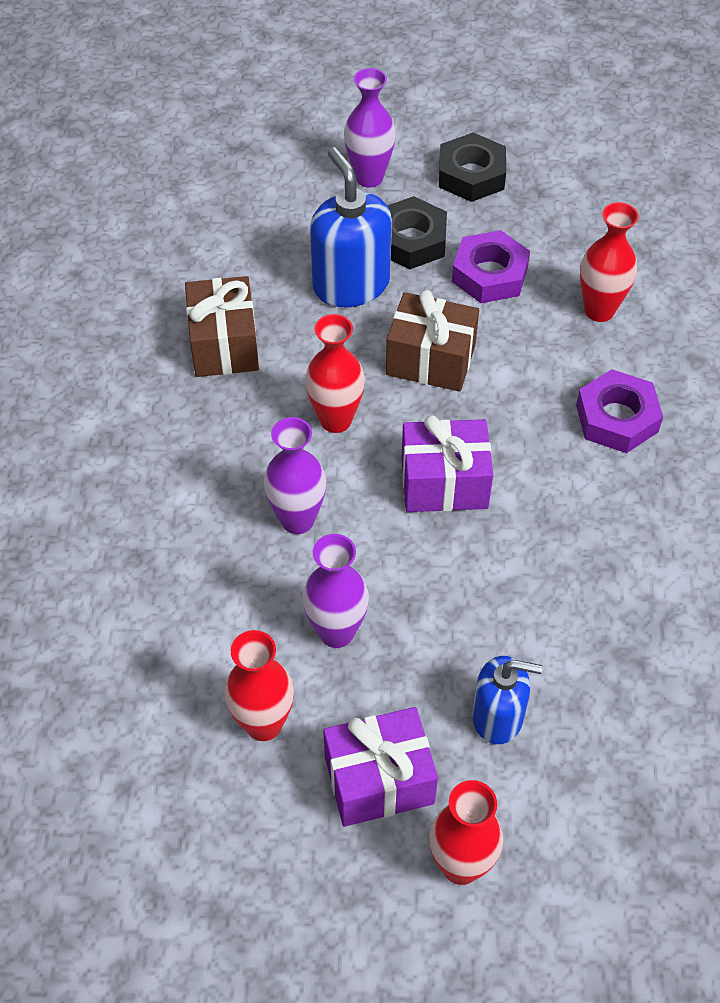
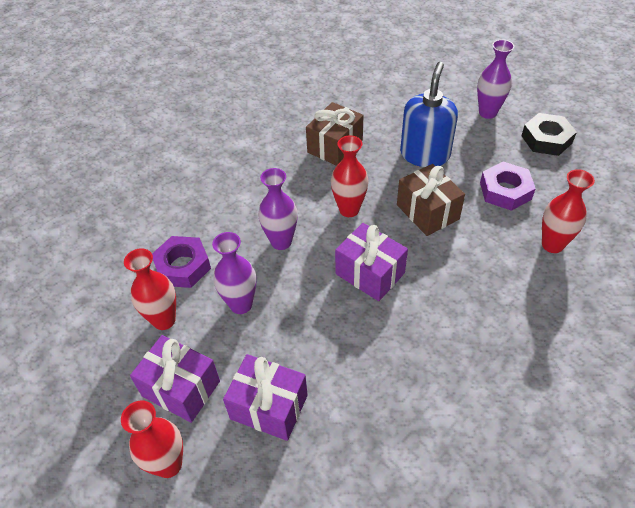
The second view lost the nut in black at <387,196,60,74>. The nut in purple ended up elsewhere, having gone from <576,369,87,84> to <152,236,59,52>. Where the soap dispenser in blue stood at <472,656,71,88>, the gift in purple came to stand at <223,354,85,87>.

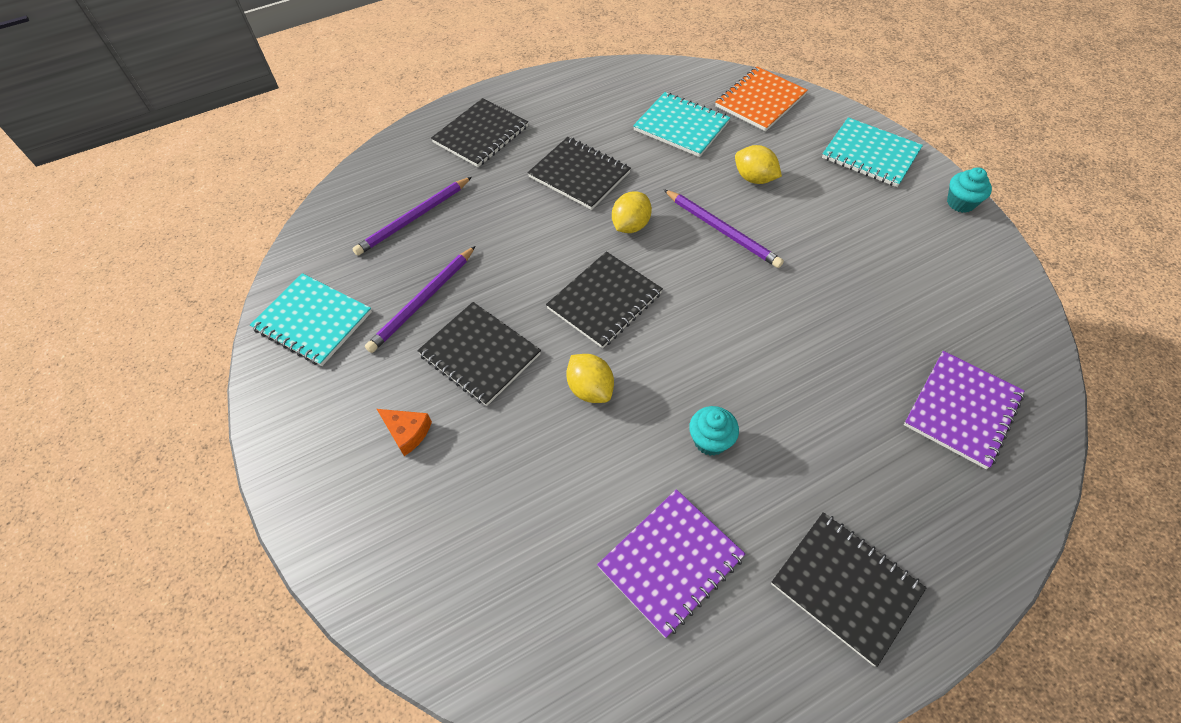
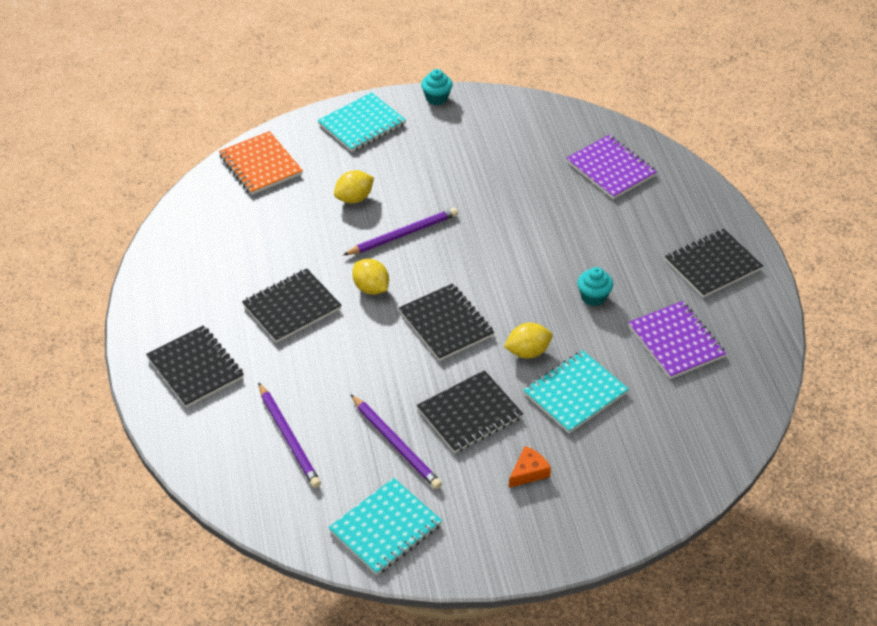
The notebook in turquoise ended up elsewhere, having gone from <633,92,97,65> to <523,350,106,83>.

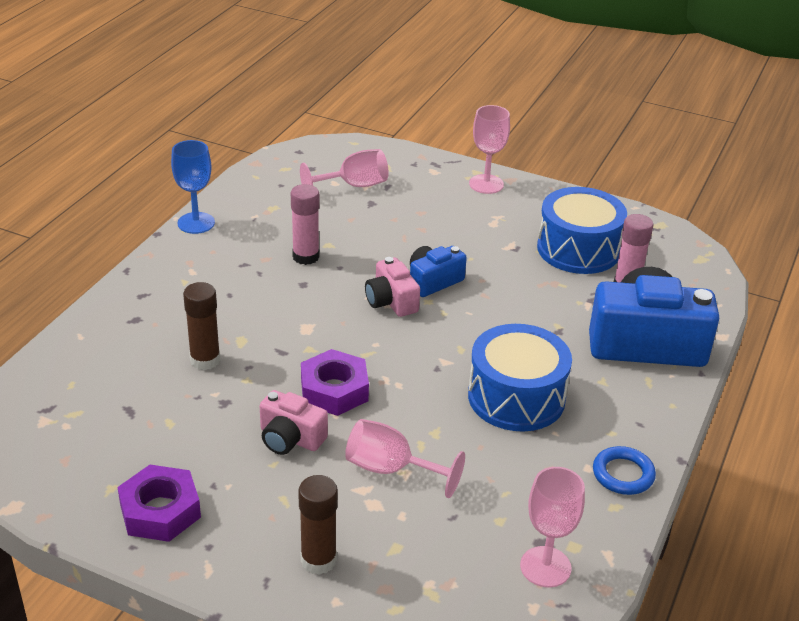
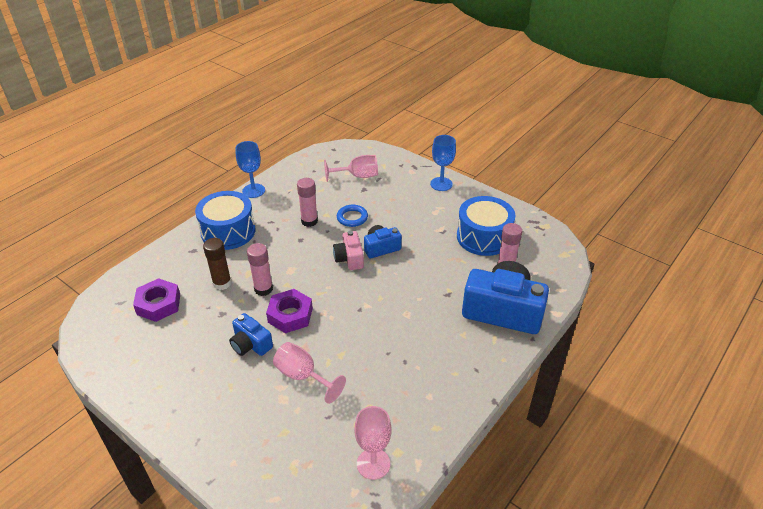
The second view lost the glue stick in brown at <298,475,40,100>. The second view gained the glue stick in pink at <247,243,26,53>. The nut in purple ended up elsewhere, having gone from <117,465,84,77> to <133,278,47,44>. The drum in blue ended up elsewhere, having gone from <468,324,104,108> to <195,191,60,59>. The ring in blue ended up elsewhere, having gone from <593,446,63,49> to <337,205,31,22>. What was the camera in pink at <260,390,68,65> turned into the camera in blue at <229,313,44,43>. What was the goblet in pink at <469,105,41,89> turned into the goblet in blue at <430,135,26,56>.

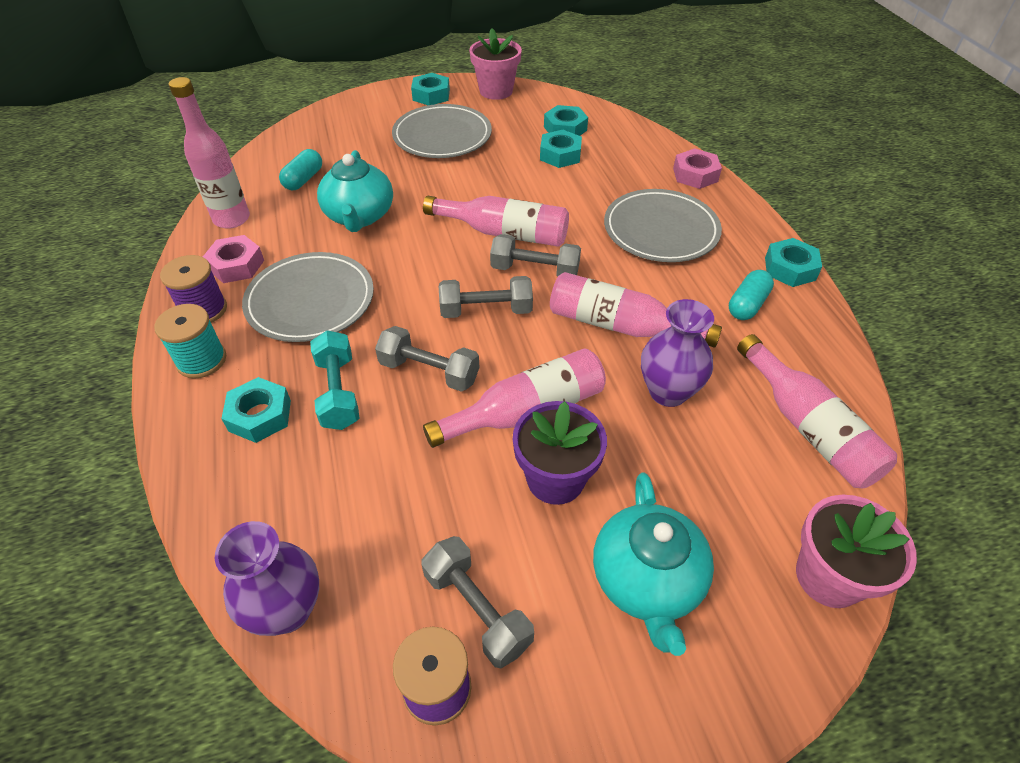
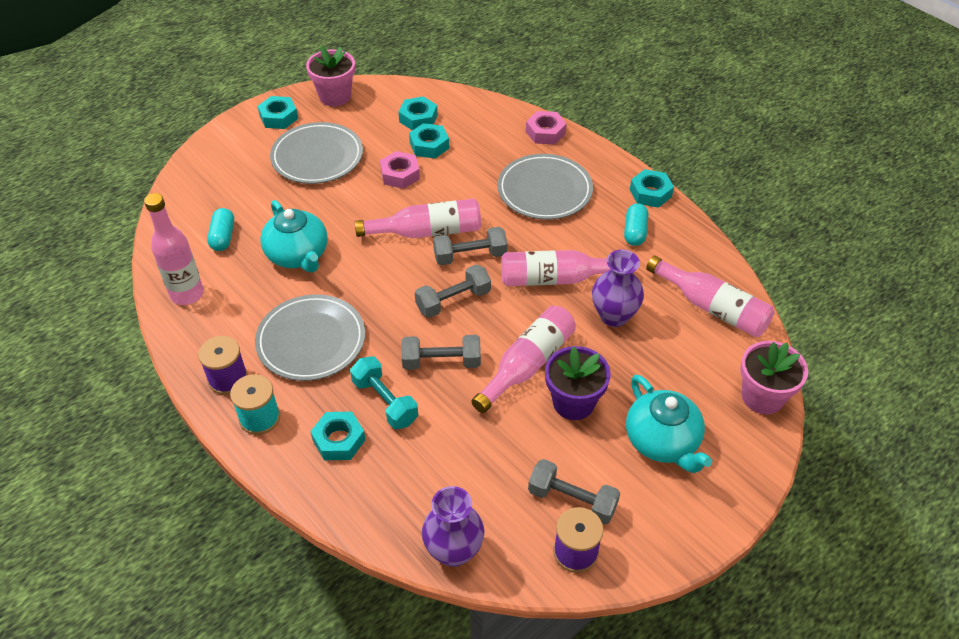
The nut in pink ended up elsewhere, having gone from <203,235,61,48> to <380,151,40,38>.

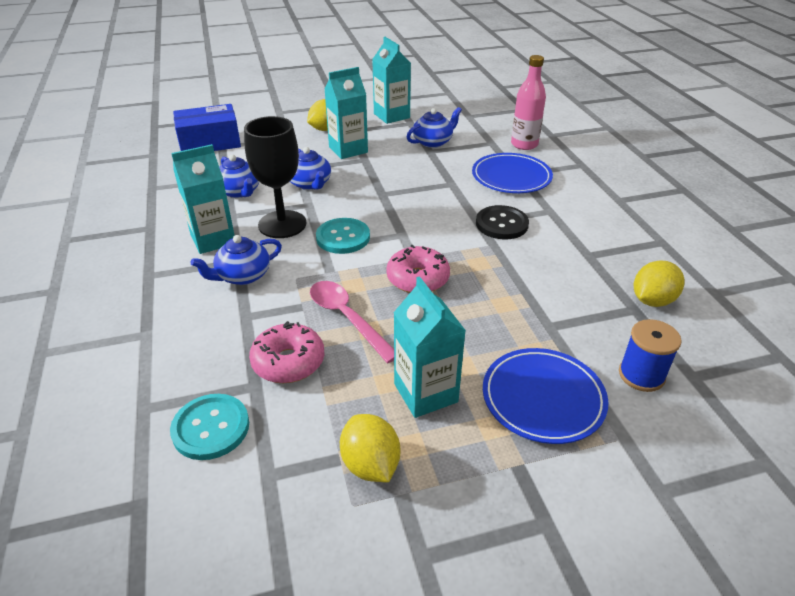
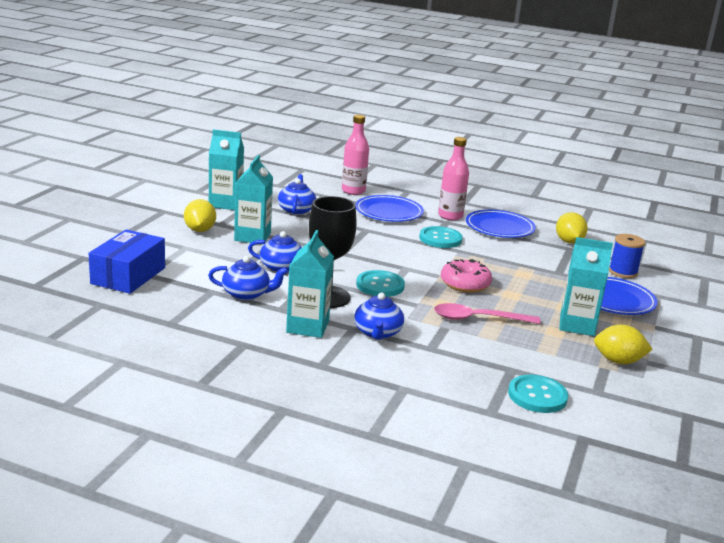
The second view lost the donut in pink at <249,321,75,62>. The second view gained the bottle in pink at <438,137,31,84>. The second view gained the plate in blue at <466,210,70,28>. What was the button in black at <476,205,53,34> turned into the button in turquoise at <419,226,44,22>.

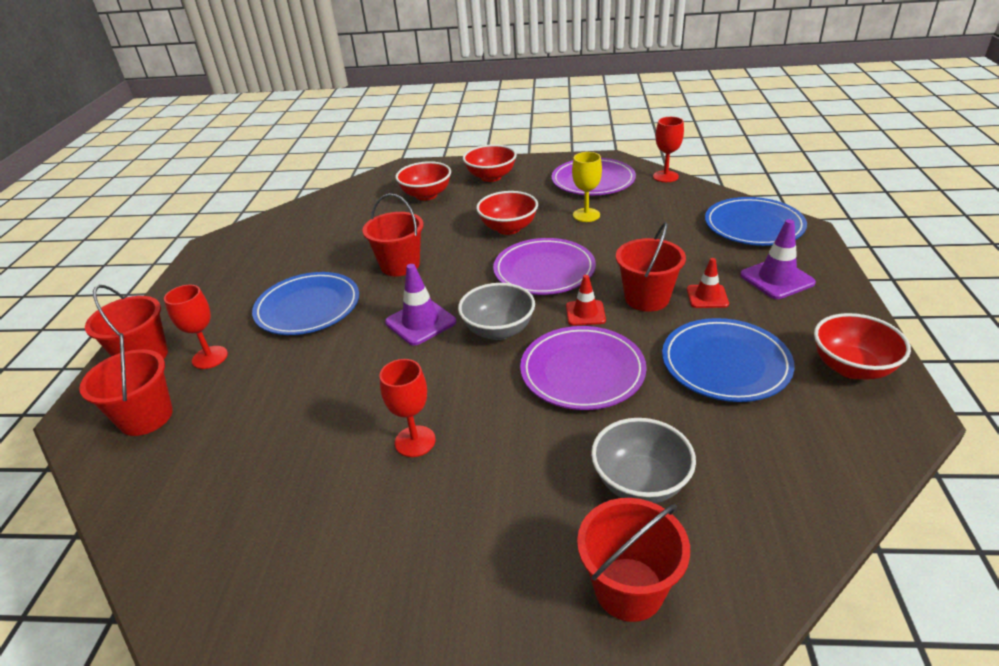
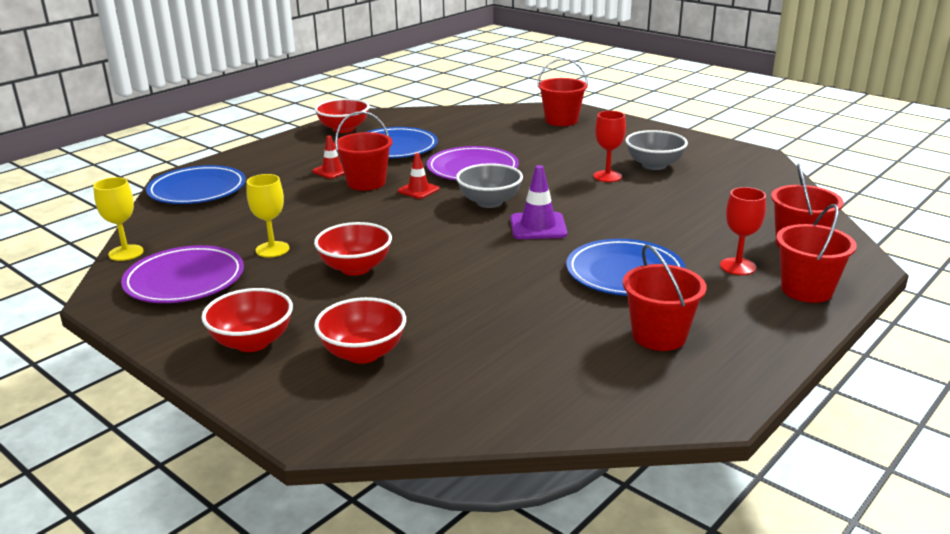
The second view lost the plate in purple at <493,238,103,57>. The second view lost the traffic cone in purple at <740,219,76,80>. The bucket in red ended up elsewhere, having gone from <362,194,61,82> to <623,244,84,107>. The bowl in grey ended up elsewhere, having gone from <591,418,105,85> to <625,130,63,40>. What was the goblet in red at <653,117,31,65> turned into the goblet in yellow at <93,177,51,84>.

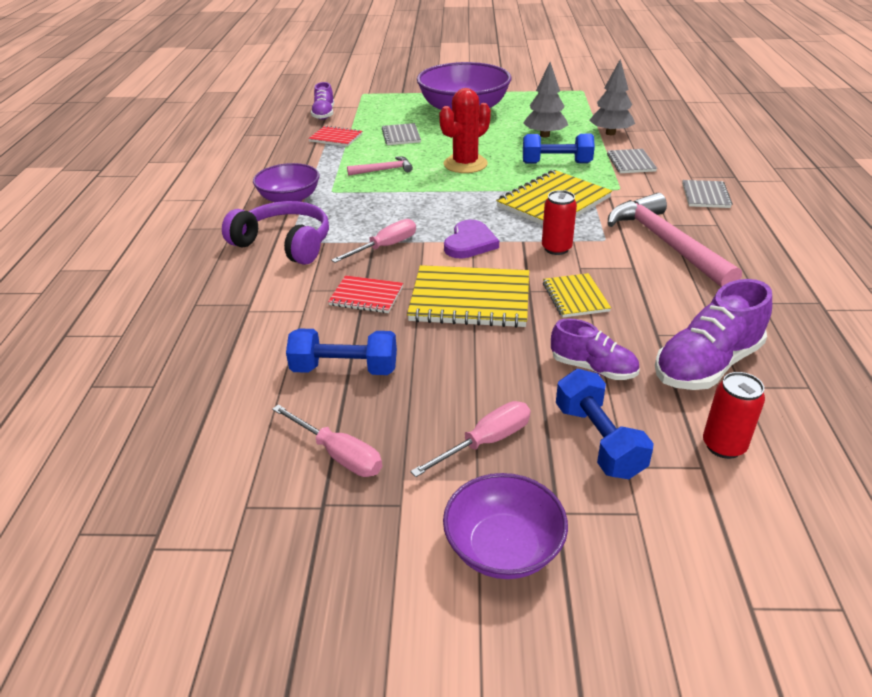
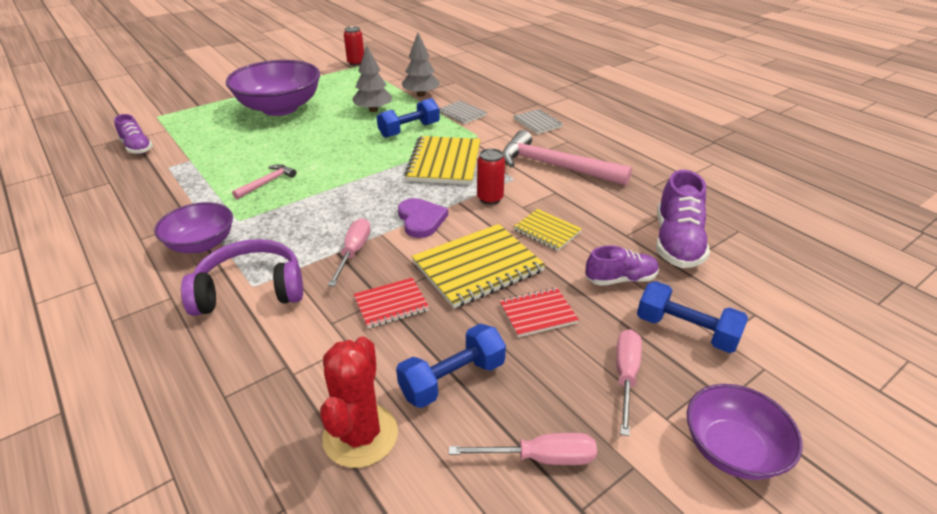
The second view lost the notebook in grey at <381,123,40,22>. The notebook in red ended up elsewhere, having gone from <308,126,54,21> to <500,288,79,49>. The cactus in red ended up elsewhere, having gone from <439,88,52,85> to <320,336,78,132>. The can in red ended up elsewhere, having gone from <703,372,62,87> to <344,26,20,40>.

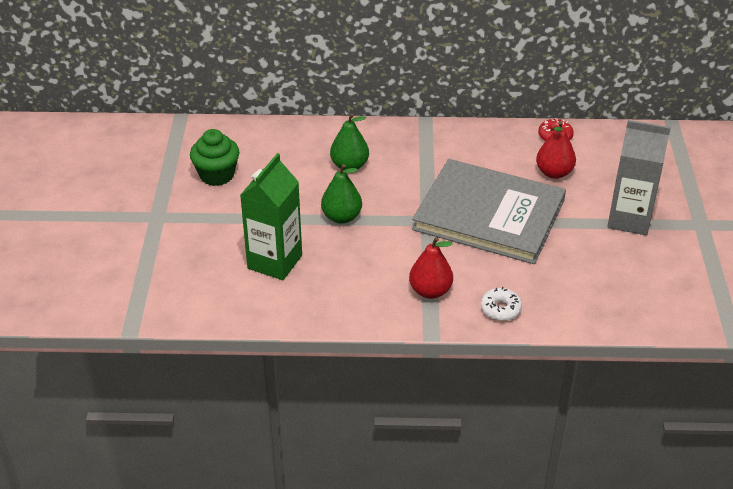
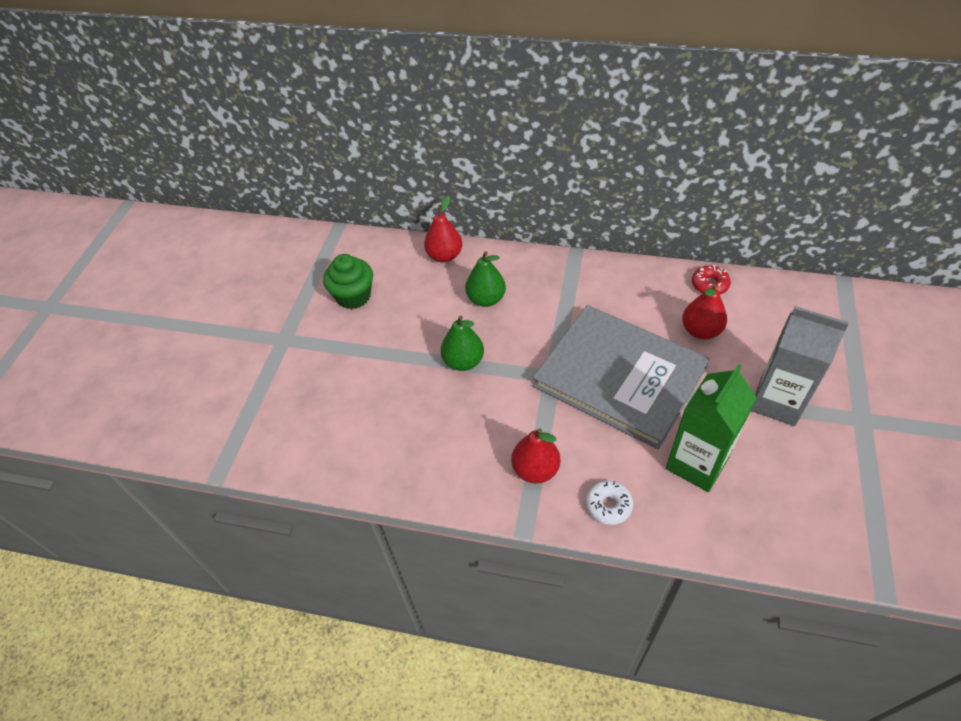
The second view gained the pear in red at <424,196,38,67>. The carton in green ended up elsewhere, having gone from <240,153,62,127> to <666,364,91,128>.

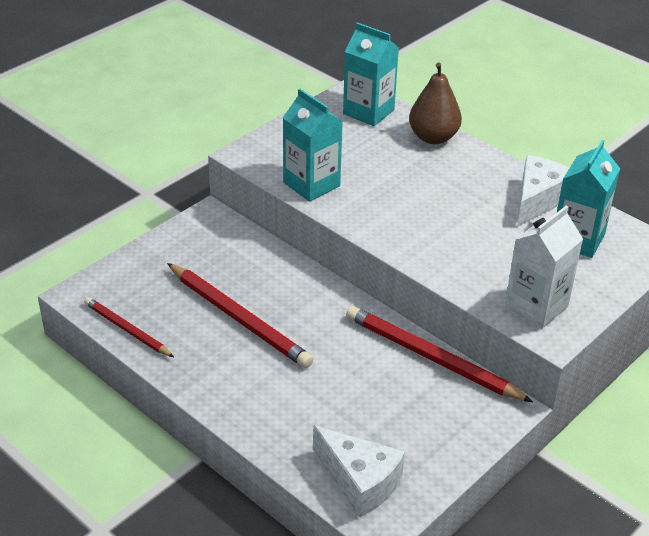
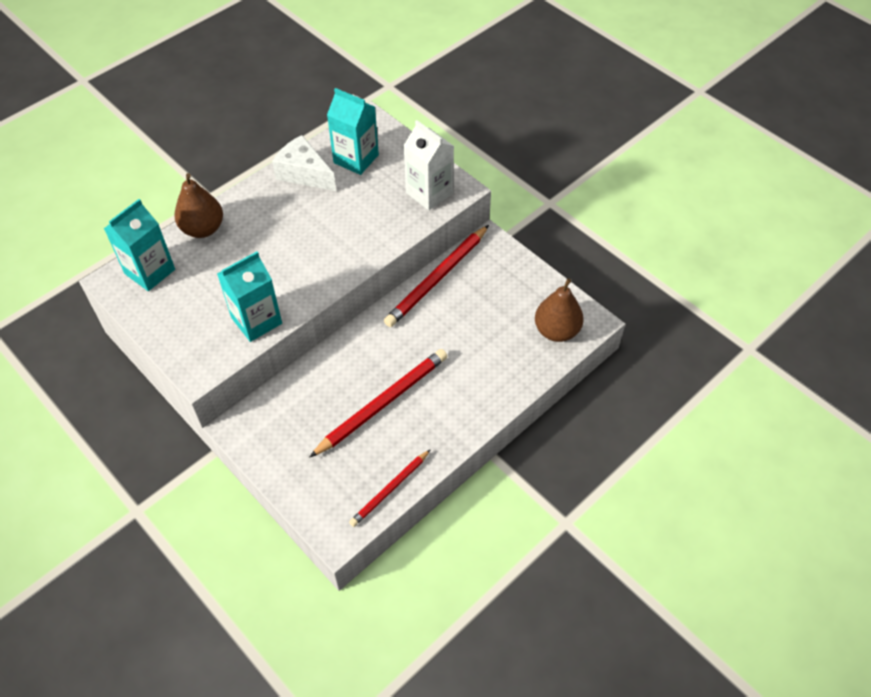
Where the cheese in white stood at <313,426,92,92>, the pear in brown came to stand at <535,278,49,64>.

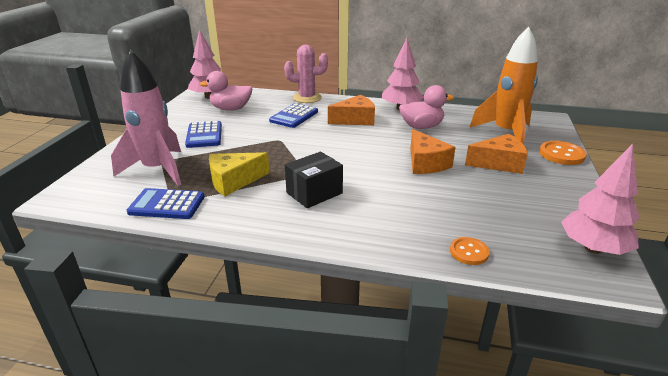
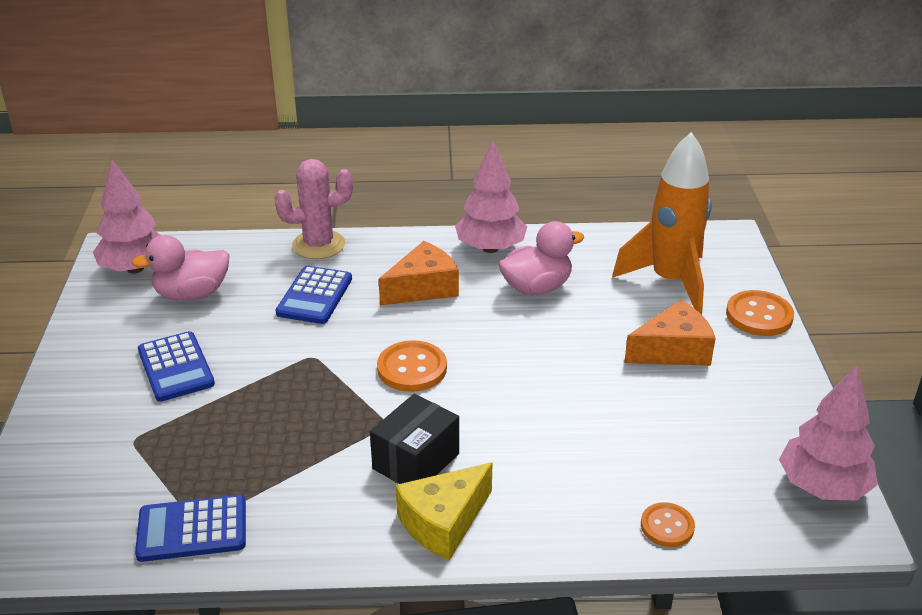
The second view lost the rocket in pink at <111,49,70,137>. The second view lost the cheese in orange at <410,129,46,45>. The second view gained the button in orange at <377,340,70,52>. The cheese in yellow ended up elsewhere, having gone from <209,152,61,44> to <396,462,97,98>.

